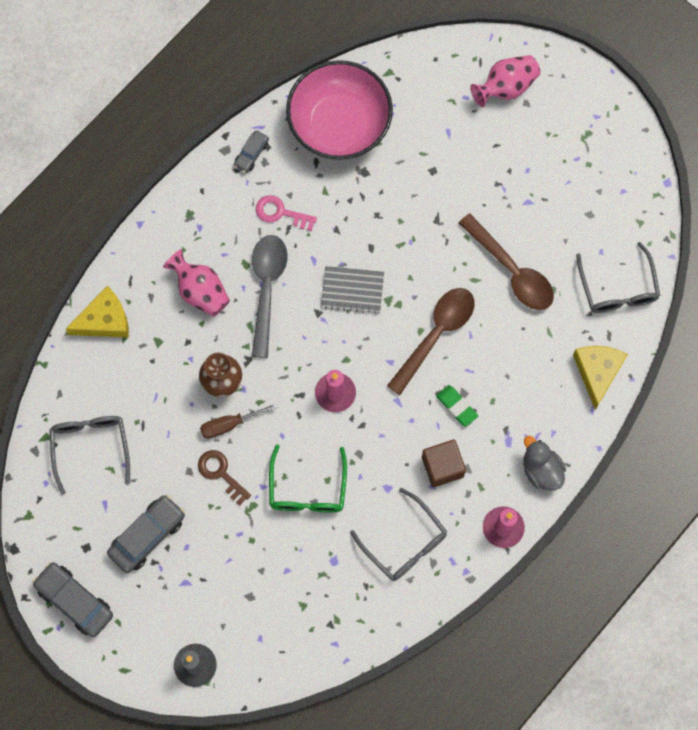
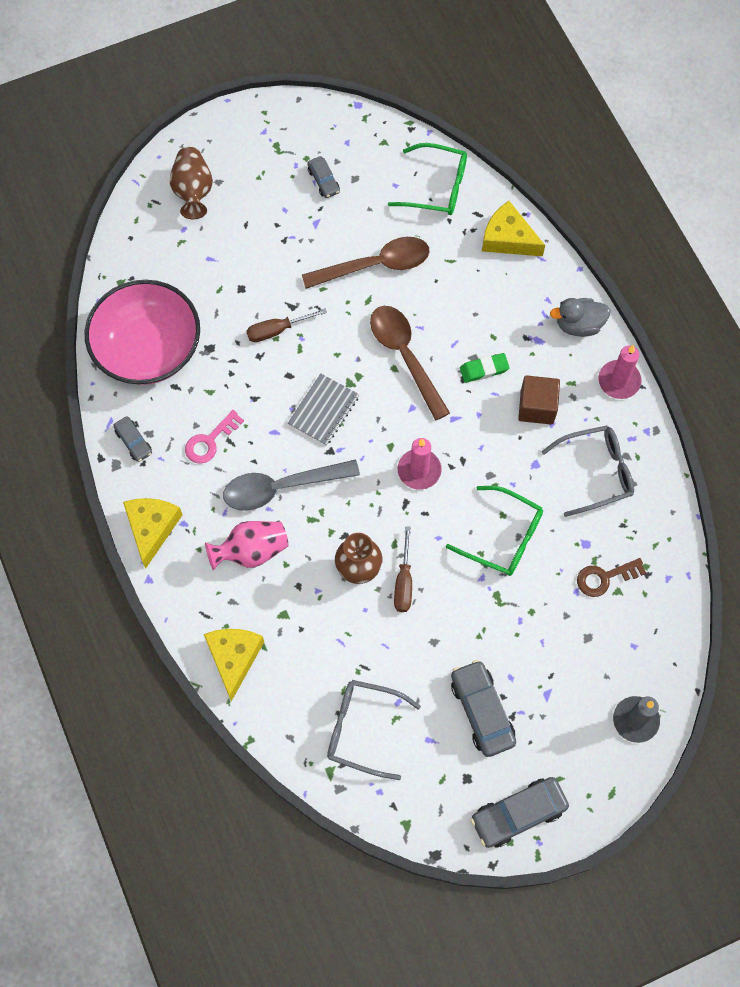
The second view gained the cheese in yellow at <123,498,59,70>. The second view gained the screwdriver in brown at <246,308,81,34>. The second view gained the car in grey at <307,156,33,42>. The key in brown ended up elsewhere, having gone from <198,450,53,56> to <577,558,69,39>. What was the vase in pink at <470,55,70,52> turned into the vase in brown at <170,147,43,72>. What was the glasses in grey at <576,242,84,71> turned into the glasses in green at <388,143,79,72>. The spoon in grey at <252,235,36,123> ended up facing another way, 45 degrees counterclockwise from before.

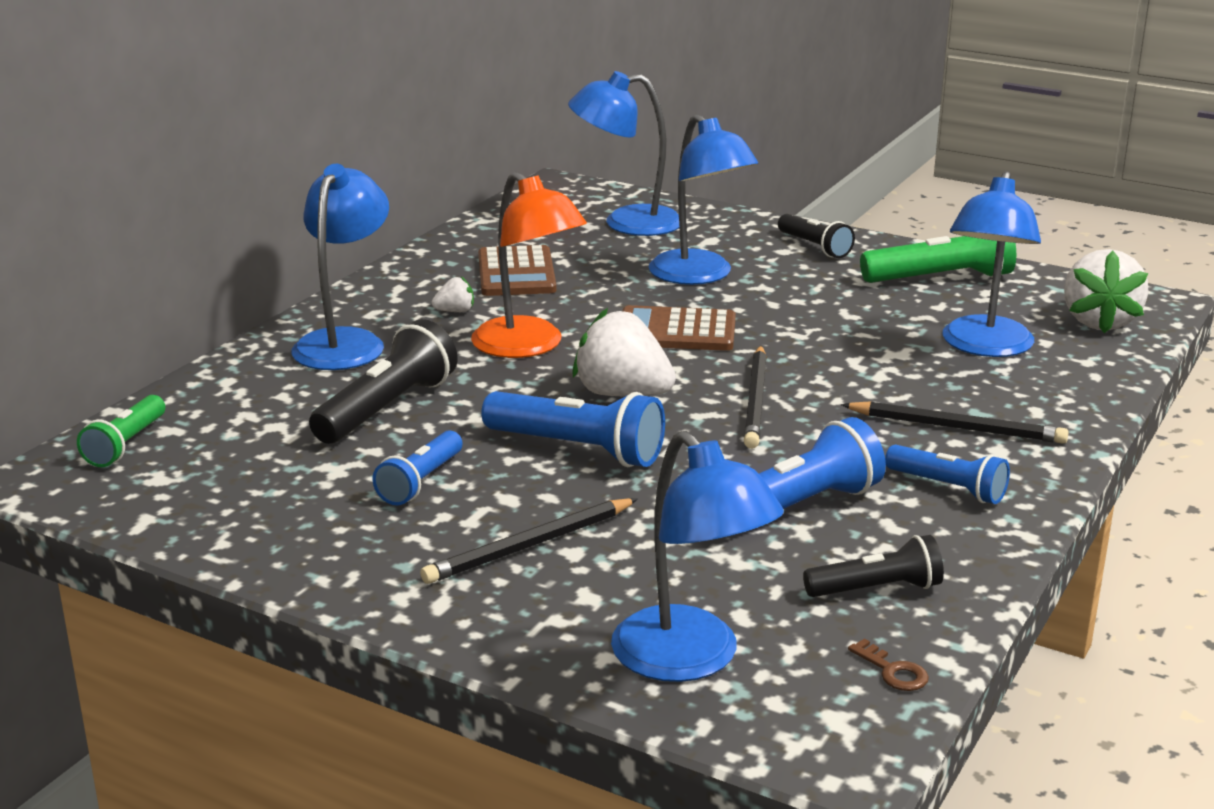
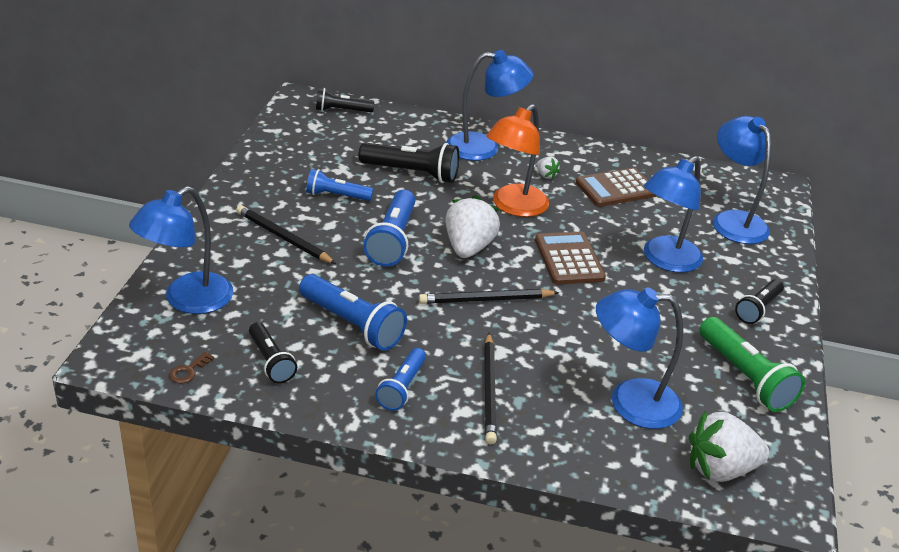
What was the flashlight in green at <77,395,88,72> turned into the flashlight in black at <316,88,58,25>.

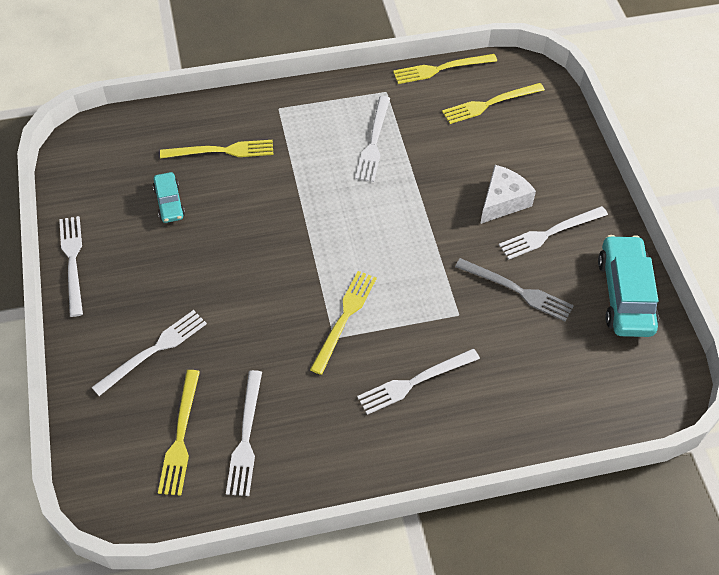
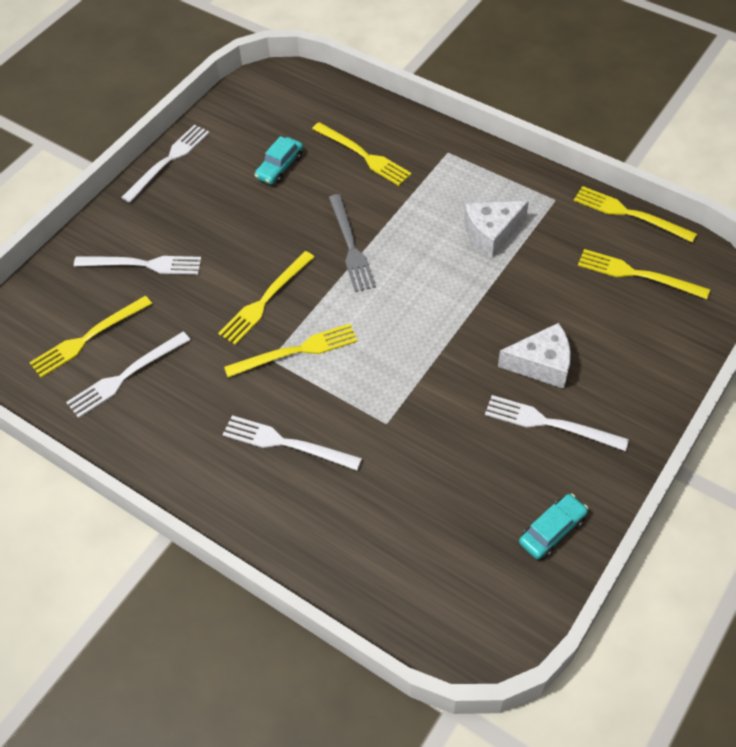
The second view gained the fork in yellow at <218,251,96,94>. The fork in grey ended up elsewhere, having gone from <455,258,119,64> to <329,194,47,98>. Where the fork in white stood at <355,96,35,86>, the cheese in white came to stand at <464,201,65,57>. The size of the car in turquoise at <598,235,61,102> changed by a factor of 0.55.

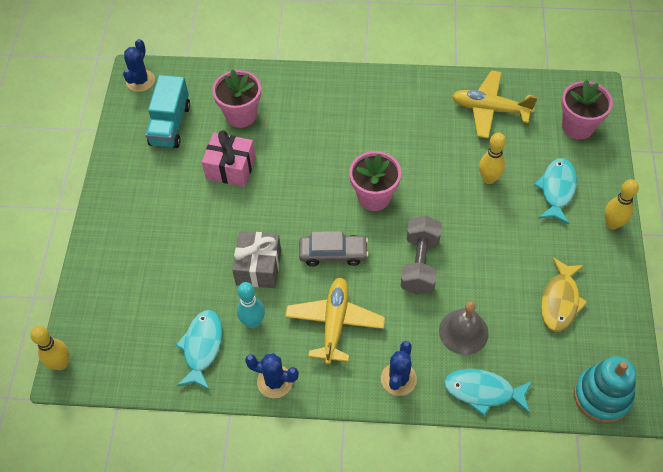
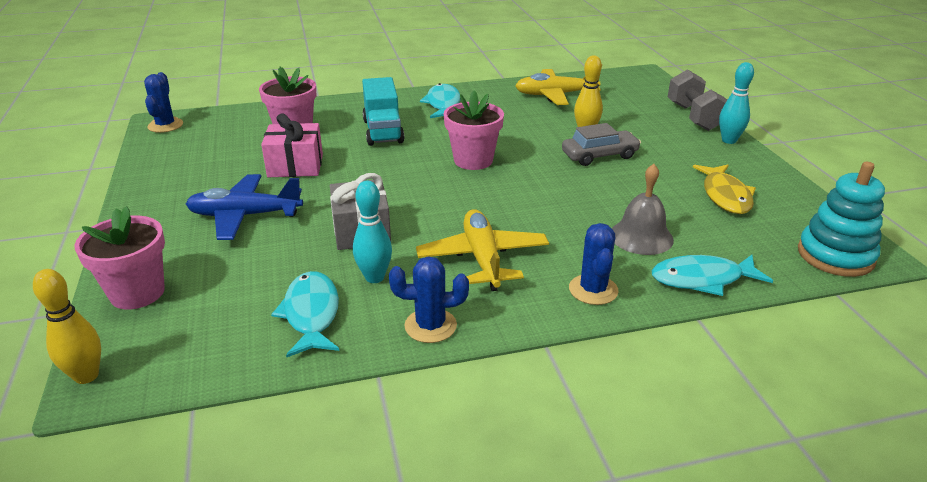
The second view gained the plane in blue at <186,174,117,66>. The truck in turquoise ended up elsewhere, having gone from <146,75,44,73> to <362,77,42,69>. The car in grey ended up elsewhere, having gone from <299,231,70,35> to <562,123,79,43>. The dumbbell in grey ended up elsewhere, having gone from <401,216,41,79> to <668,69,59,62>. The fish in turquoise ended up elsewhere, having gone from <534,158,43,67> to <420,83,41,35>. The flower pot in pink ended up elsewhere, having gone from <561,79,52,61> to <74,206,91,104>. What was the bowling pin in yellow at <605,179,34,51> turned into the bowling pin in turquoise at <719,62,35,82>.

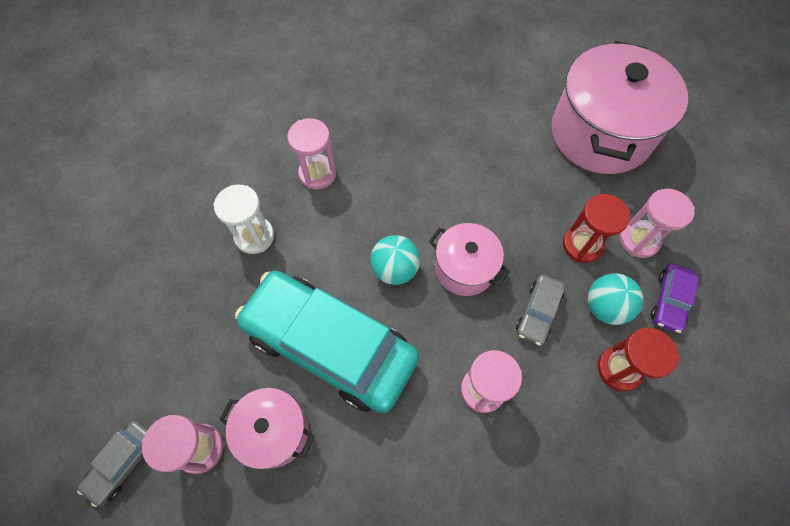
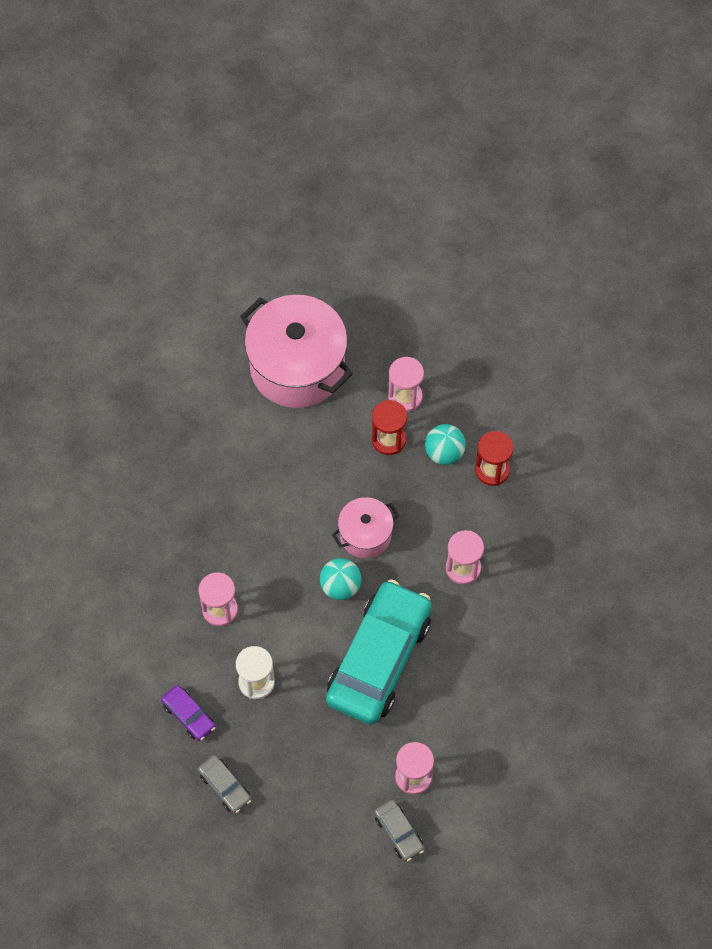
The second view lost the pot in pink at <219,388,96,82>. The car in grey ended up elsewhere, having gone from <516,275,49,71> to <198,755,53,58>. The car in purple ended up elsewhere, having gone from <650,263,49,70> to <161,685,54,56>. The car in turquoise at <235,270,184,143> ended up facing another way, 150 degrees clockwise from before.

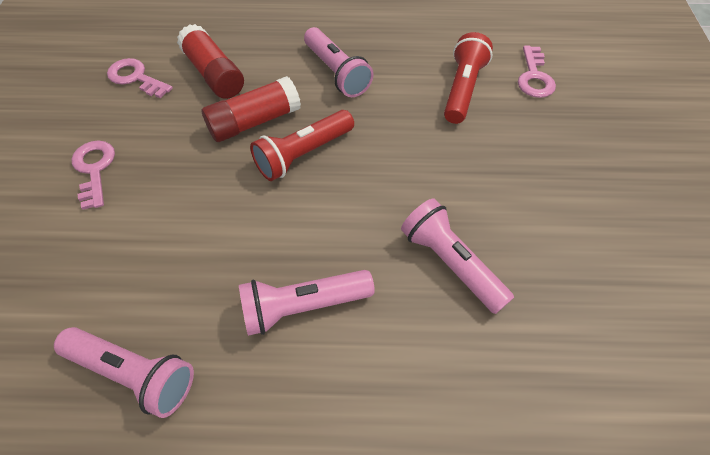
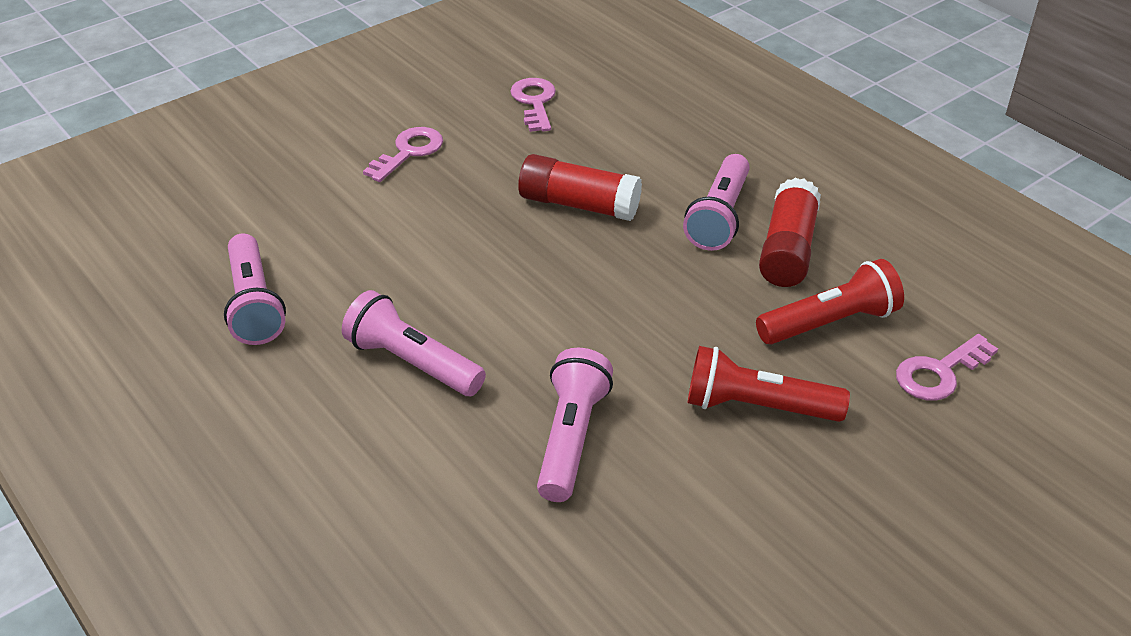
The glue stick in red ended up elsewhere, having gone from <177,24,67,75> to <759,177,62,110>. The flashlight in red ended up elsewhere, having gone from <250,110,104,71> to <688,346,162,76>.

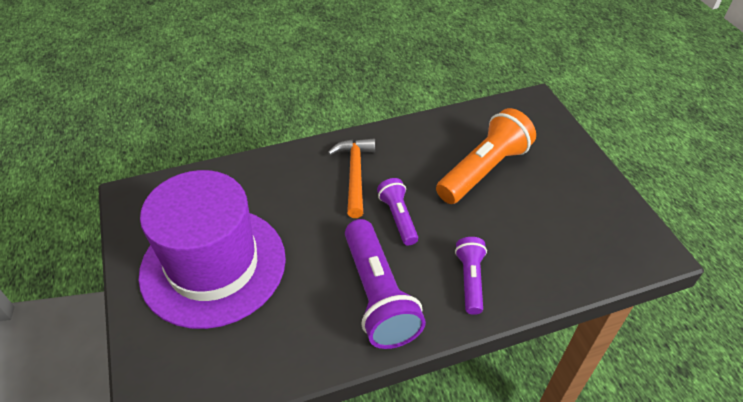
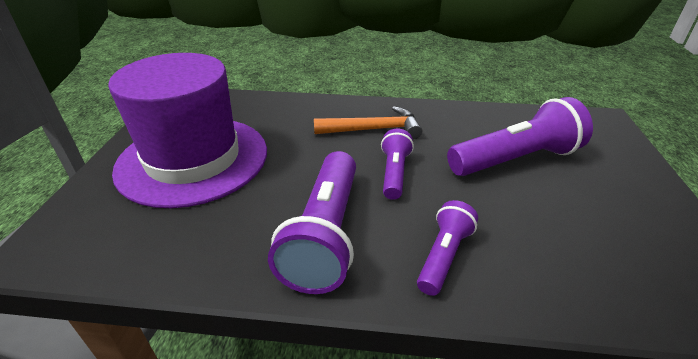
What was the flashlight in orange at <436,108,100,96> turned into the flashlight in purple at <447,97,146,79>. The hammer in orange at <328,139,47,79> ended up facing another way, 60 degrees clockwise from before.

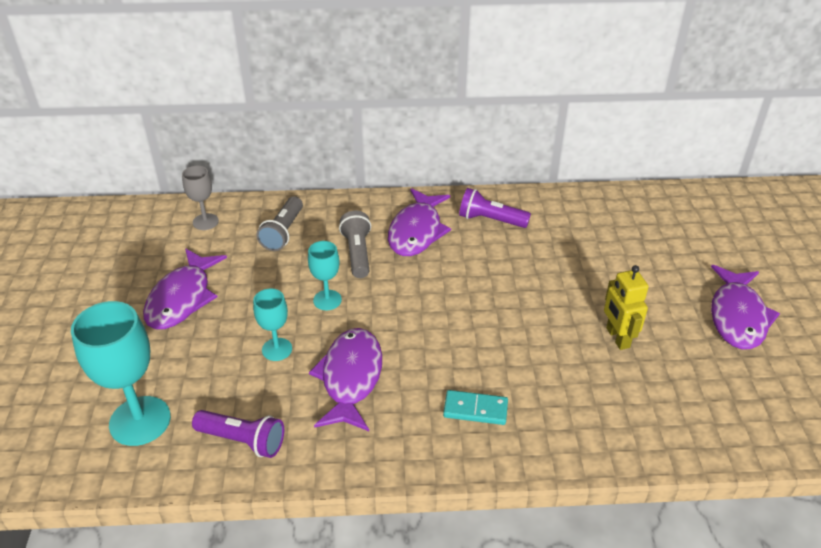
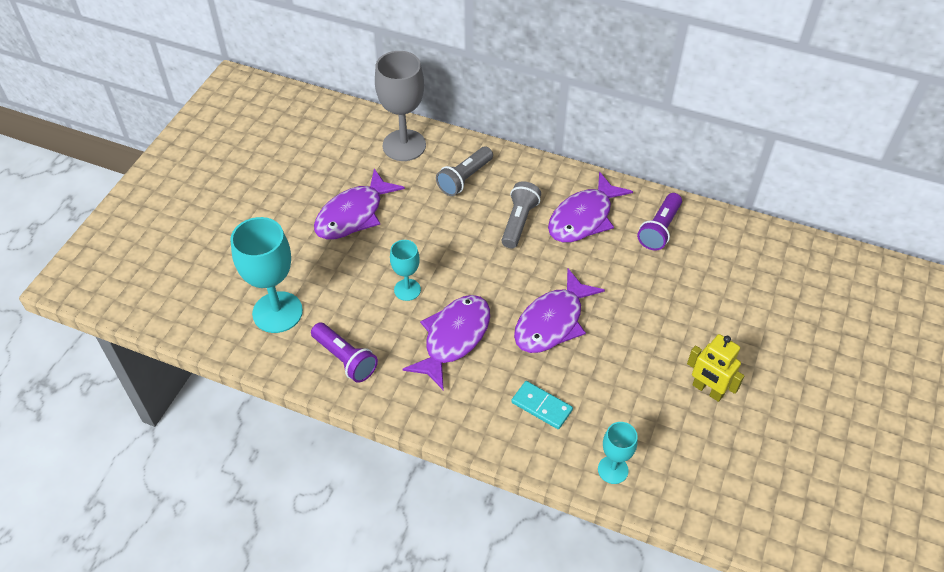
The goblet in turquoise ended up elsewhere, having gone from <308,241,34,69> to <598,422,40,62>. The fish in purple ended up elsewhere, having gone from <711,265,69,84> to <514,269,91,84>. The flashlight in purple at <459,188,72,40> ended up facing another way, 105 degrees counterclockwise from before. The robot in yellow at <604,265,45,85> ended up facing another way, 60 degrees counterclockwise from before. The size of the goblet in grey at <182,166,37,64> changed by a factor of 1.82.

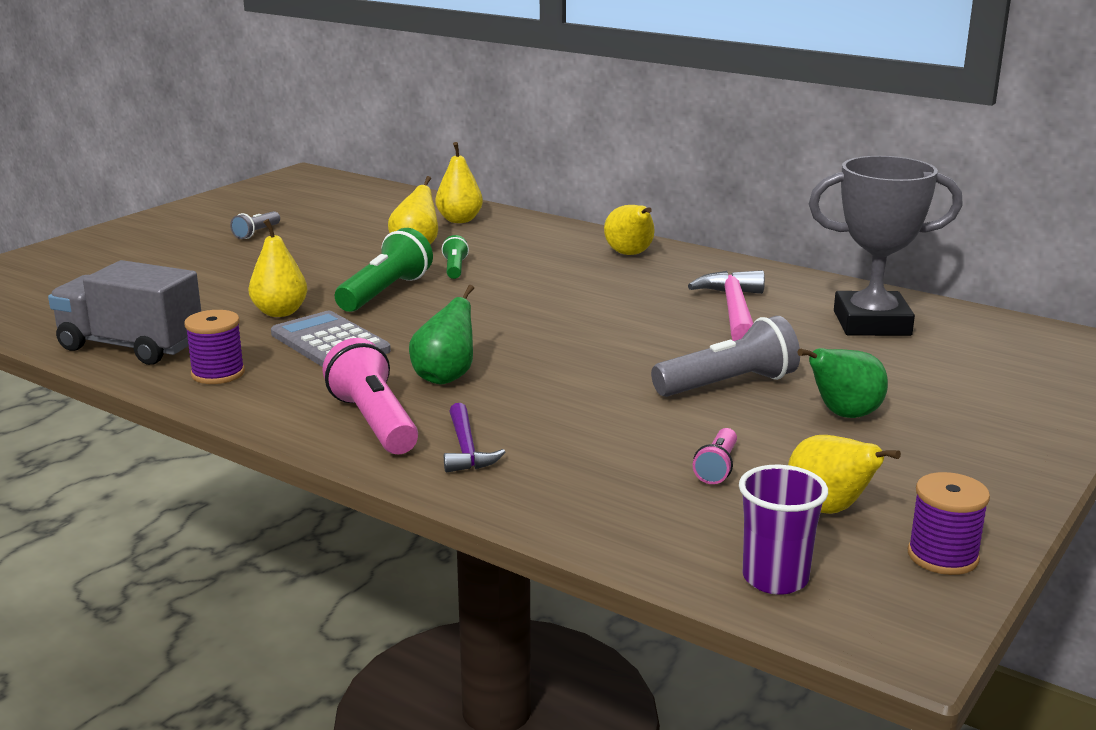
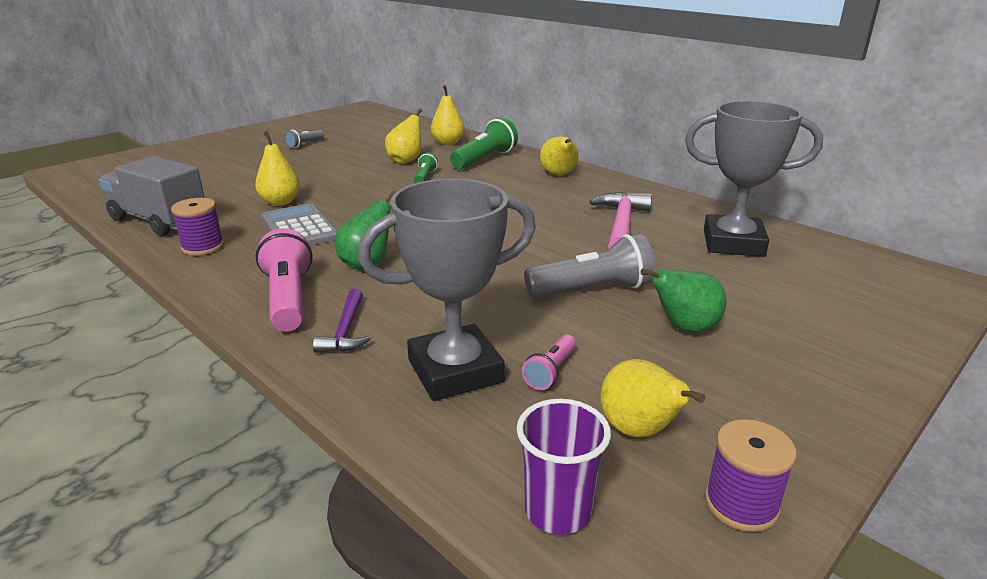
The second view gained the trophy in grey at <358,179,178,222>. The flashlight in green ended up elsewhere, having gone from <335,228,98,84> to <450,117,68,52>.

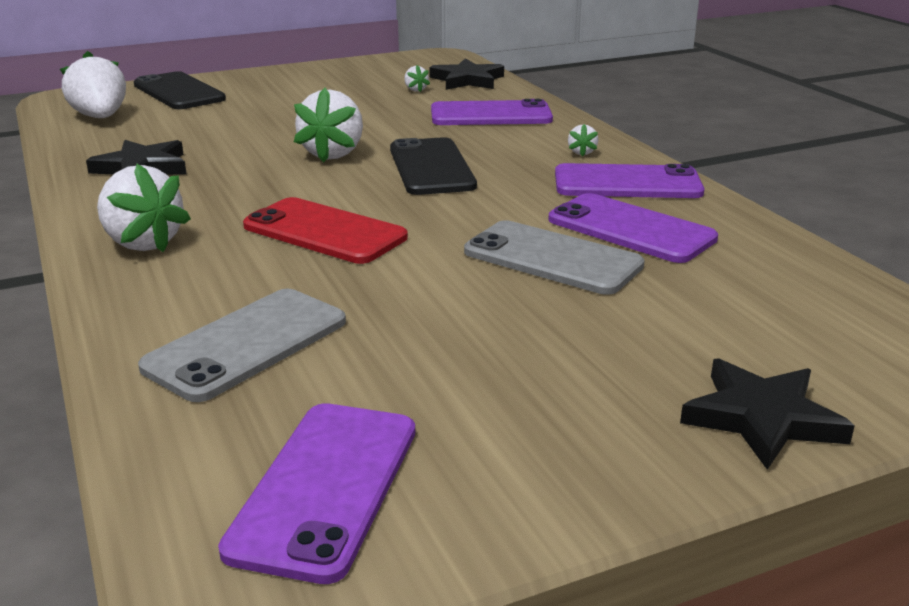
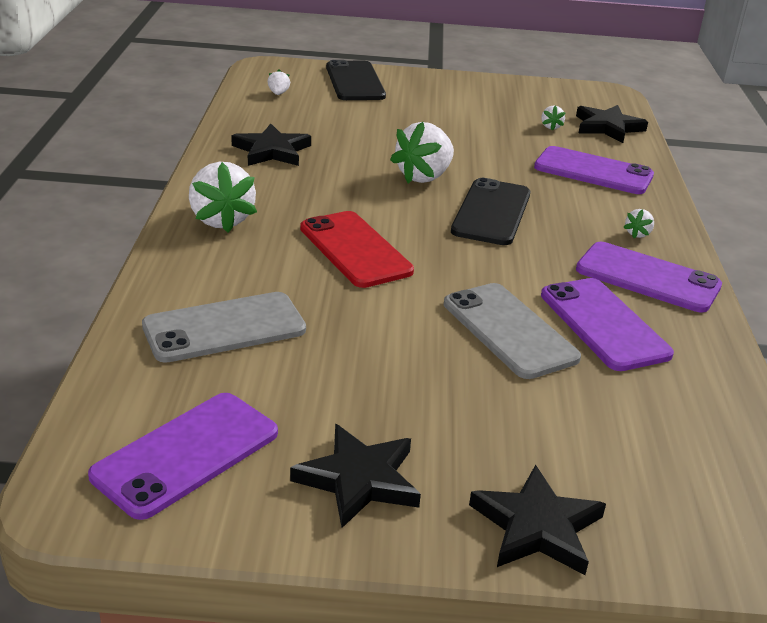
The second view gained the star in black at <290,424,131,104>. The size of the strawberry in white at <60,51,66,67> changed by a factor of 0.45.

